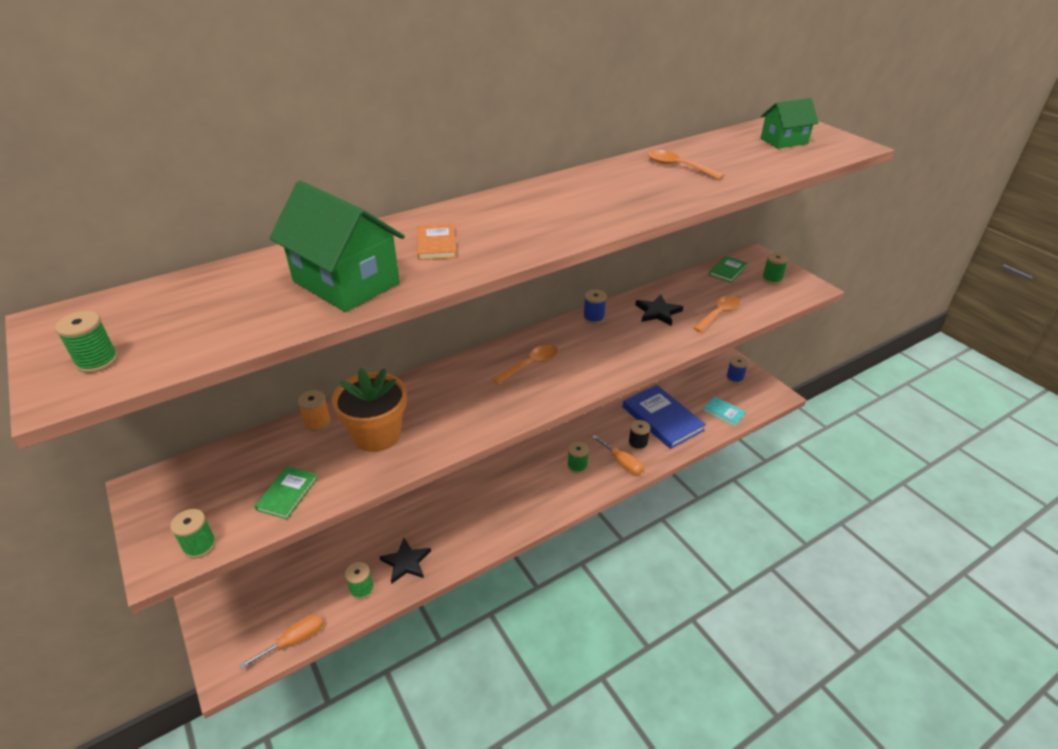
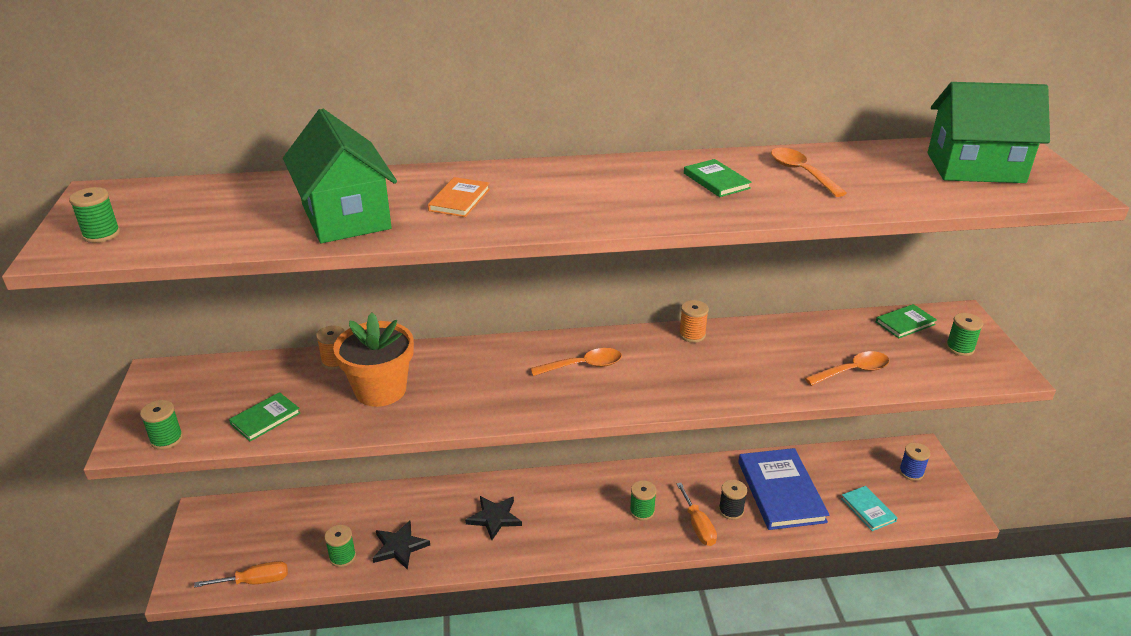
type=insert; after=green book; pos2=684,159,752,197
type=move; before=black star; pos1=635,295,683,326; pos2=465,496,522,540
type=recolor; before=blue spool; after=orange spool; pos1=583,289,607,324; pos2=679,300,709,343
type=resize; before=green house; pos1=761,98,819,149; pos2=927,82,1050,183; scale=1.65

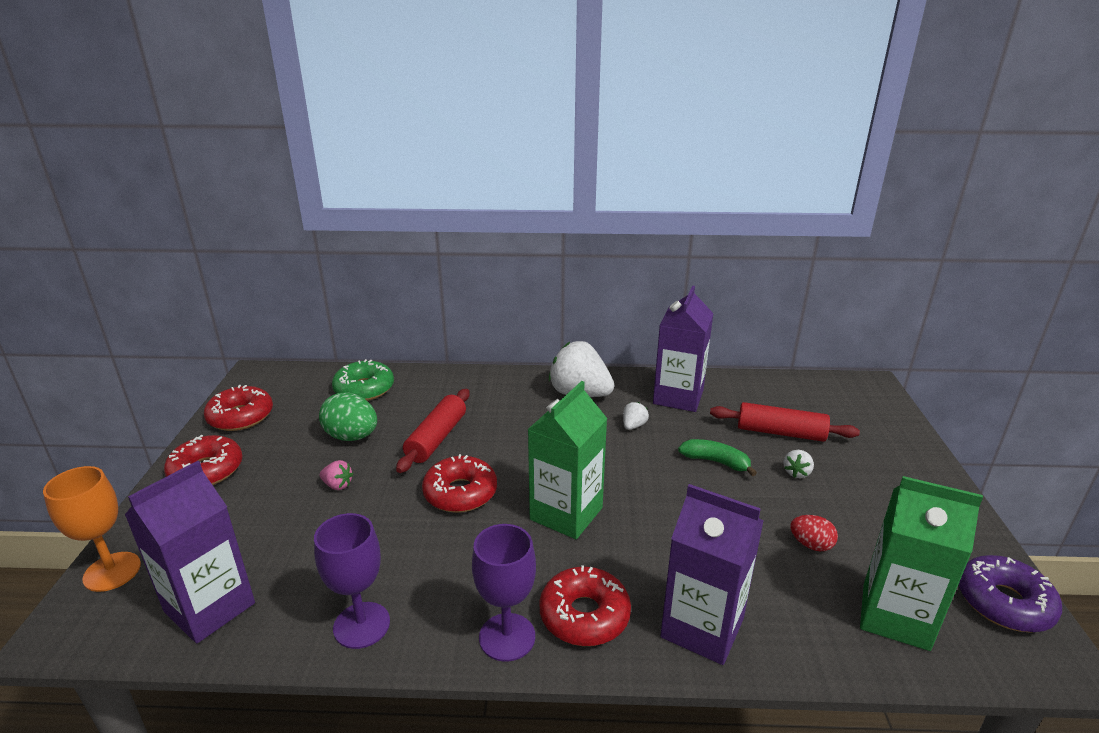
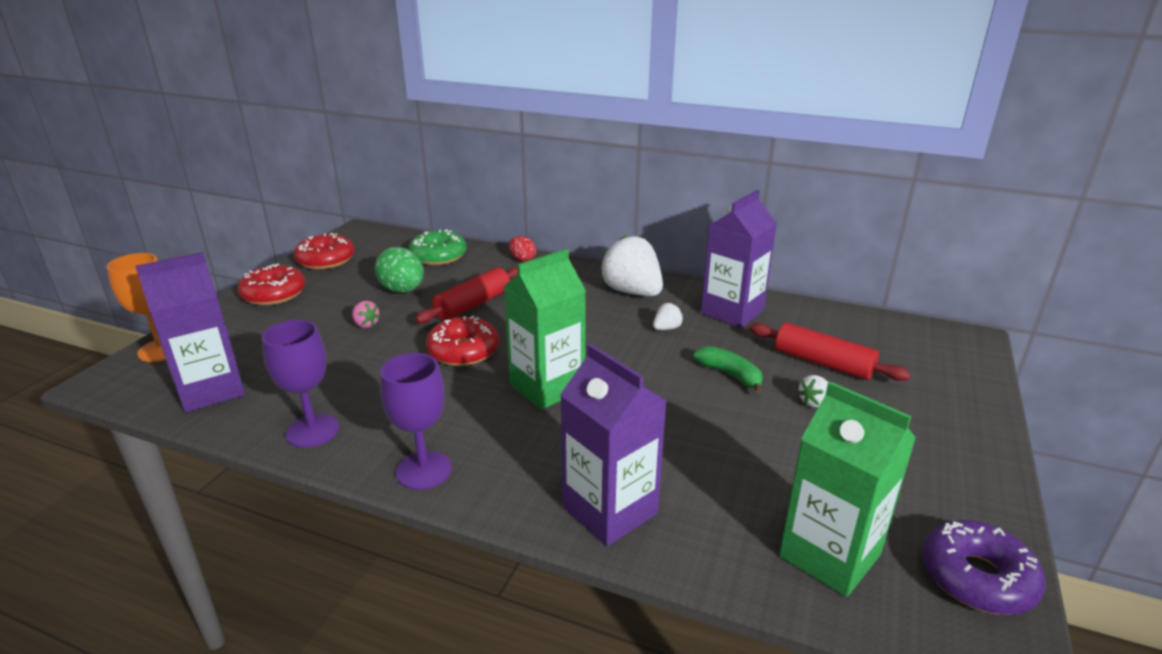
type=delete; before=red donut; pos1=539,565,631,646
type=move; before=red egg; pos1=790,515,838,551; pos2=509,236,536,261

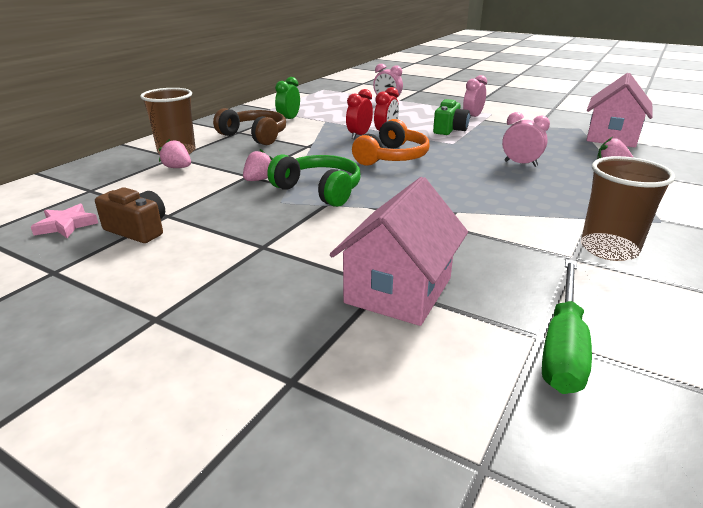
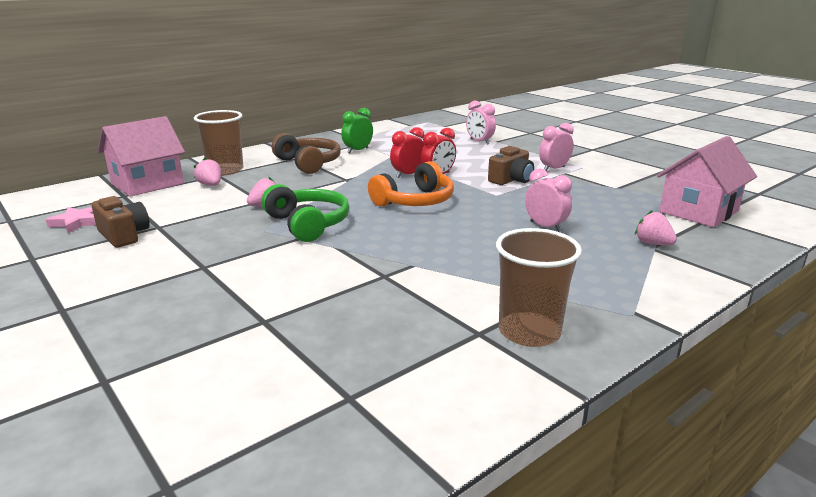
type=delete; before=green screwdriver; pos1=542,259,592,394
type=move; before=pink house; pos1=330,177,468,326; pos2=98,116,185,197
type=recolor; before=green camera; after=brown camera; pos1=433,99,470,135; pos2=488,146,534,185

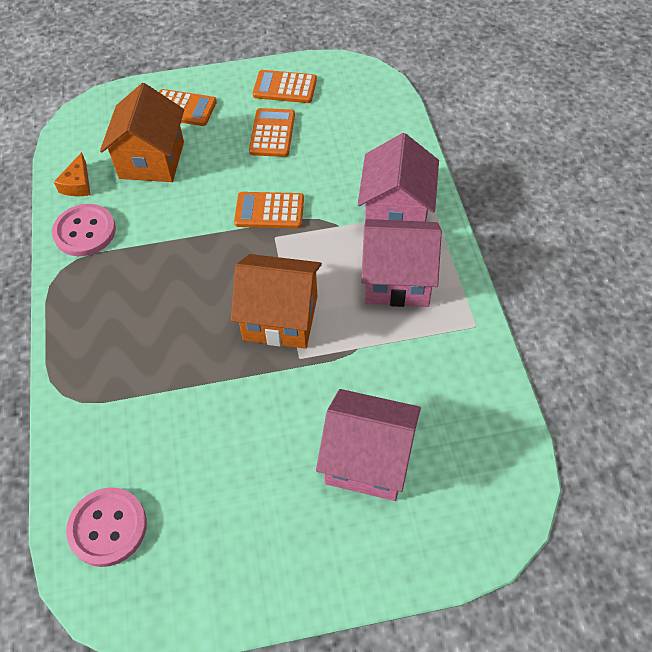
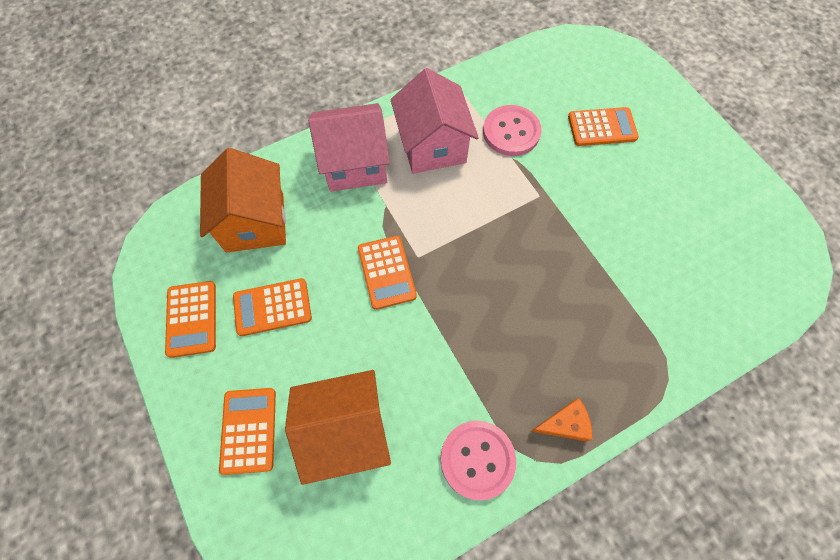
type=move; before=orange cheese; pos1=54,152,91,196; pos2=530,398,592,442
type=move; before=pink button; pos1=66,487,147,567; pos2=483,105,542,156
type=move; before=orange house; pos1=231,254,322,349; pos2=200,148,286,252
type=replace; before=pink house; after=orange calculator; pos1=316,389,421,501; pos2=568,107,639,146

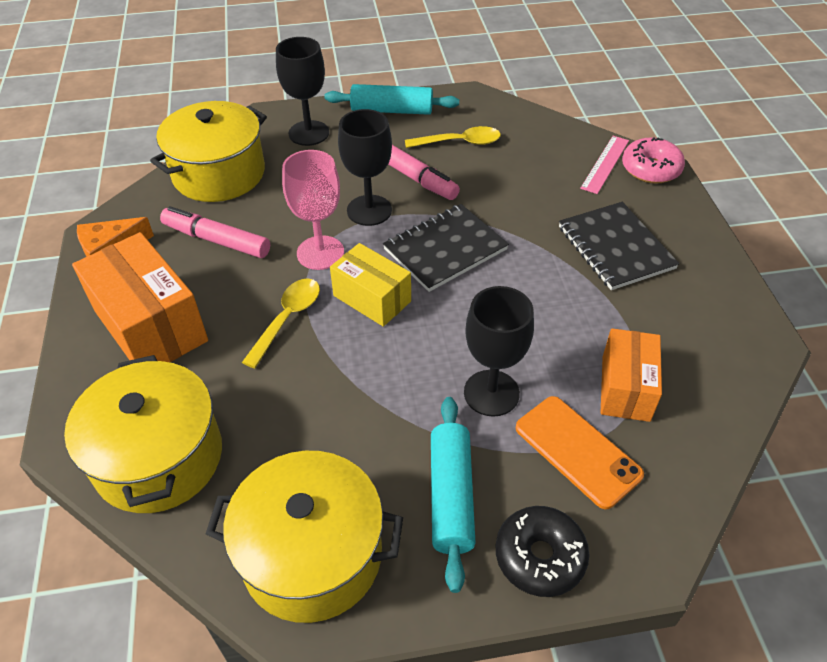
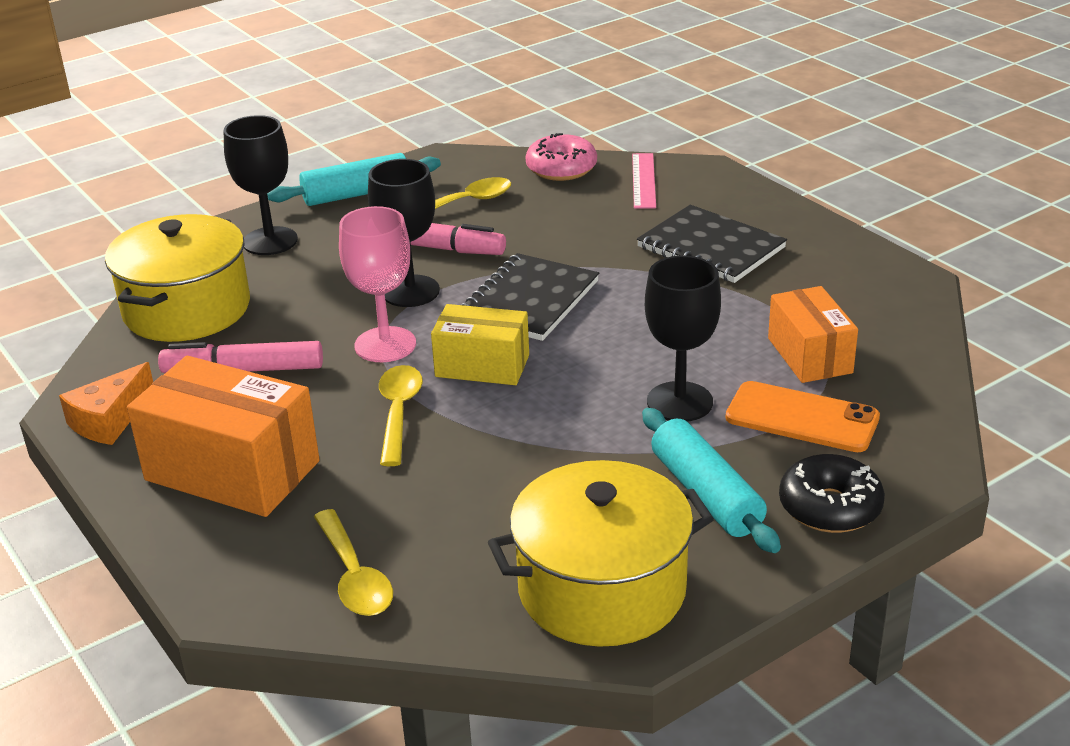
type=move; before=pink donut; pos1=622,137,685,184; pos2=526,133,597,181
type=replace; before=yellow pot; after=yellow spoon; pos1=64,355,222,513; pos2=314,509,393,616

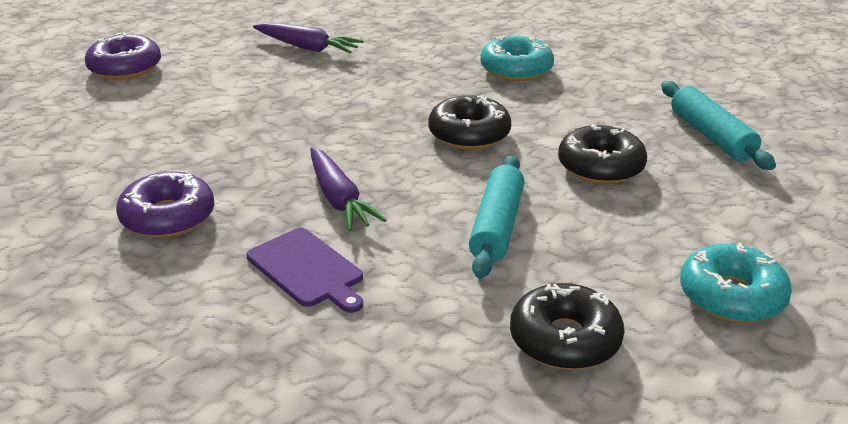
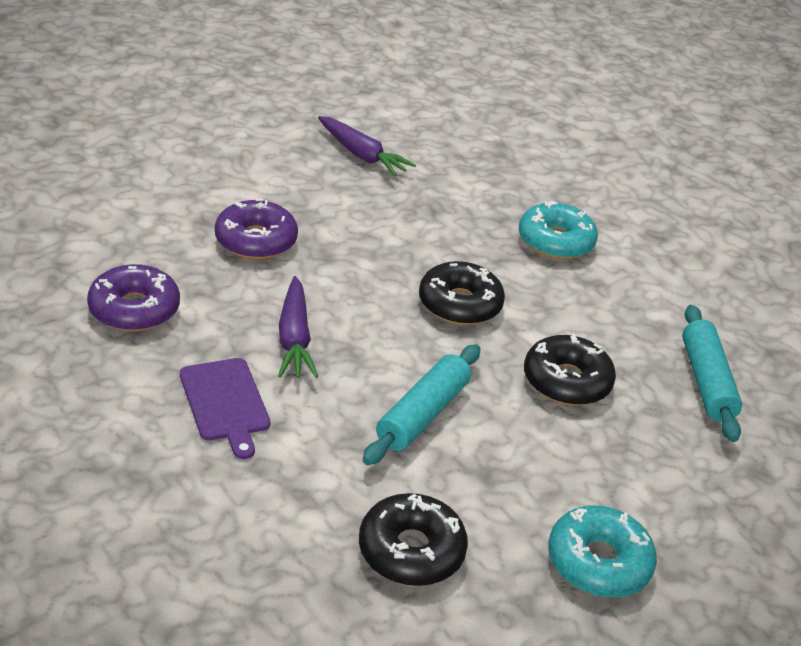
type=move; before=purple donut; pos1=85,33,161,80; pos2=215,199,298,259

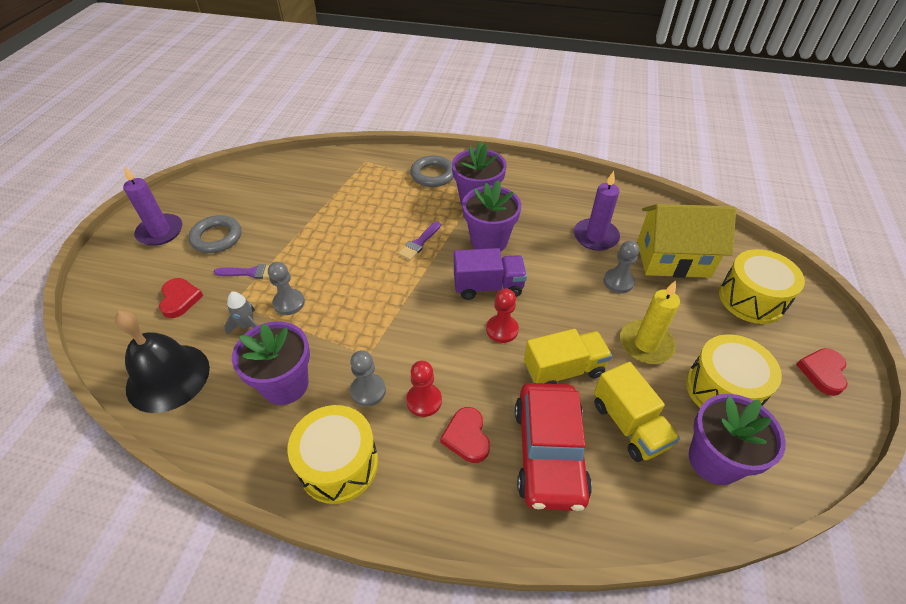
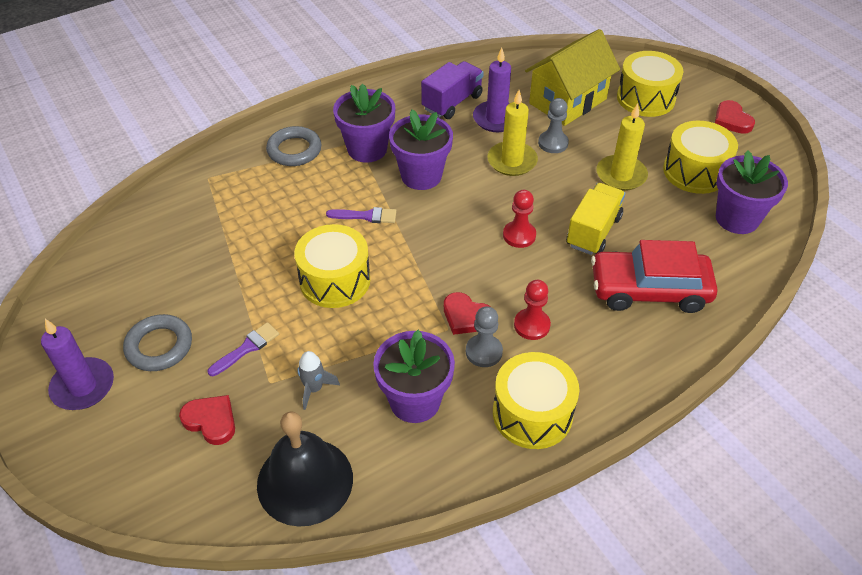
type=delete; before=grey pawn; pos1=268,262,305,315
type=delete; before=yellow truck; pos1=594,362,680,462
type=insert; after=yellow drum; pos2=294,224,370,308
type=insert; after=yellow candle; pos2=487,90,538,176
type=move; before=red heart; pos1=440,407,490,463; pos2=444,292,490,335
type=move; before=purple truck; pos1=454,248,527,300; pos2=421,61,484,119
type=rotate; before=purple brush; pos1=398,222,441,260; pos2=326,207,396,223; turn=-75
type=rotate; before=red car; pos1=515,383,592,511; pos2=591,240,717,313; turn=135

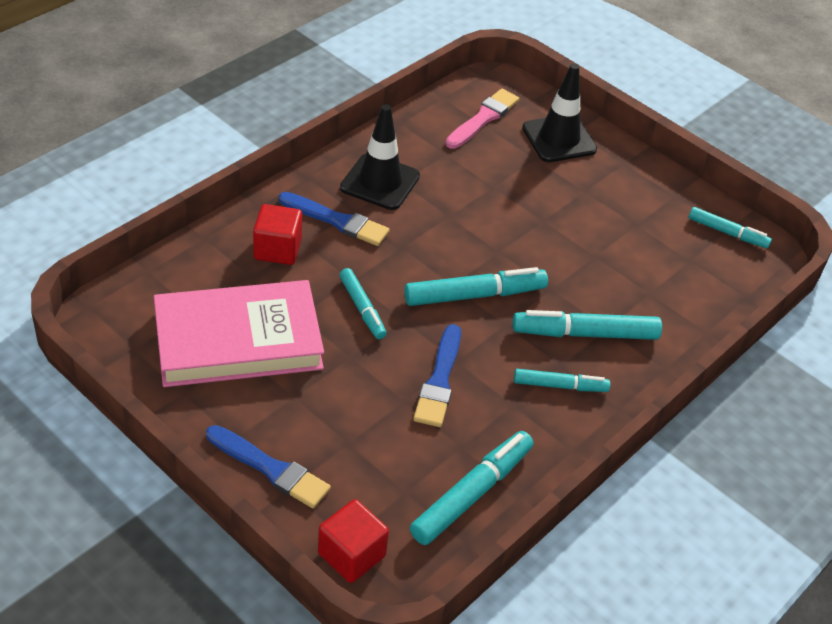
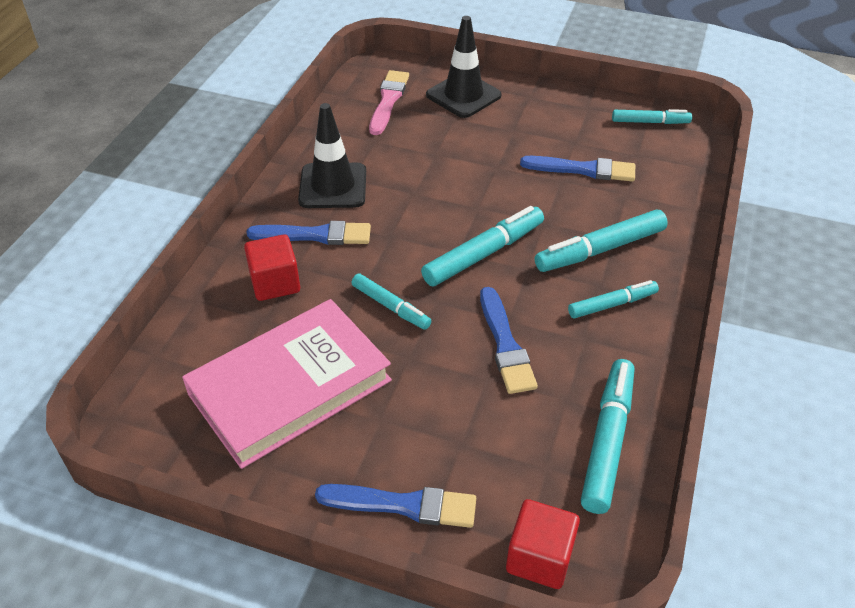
type=insert; after=blue brush; pos2=520,156,635,182

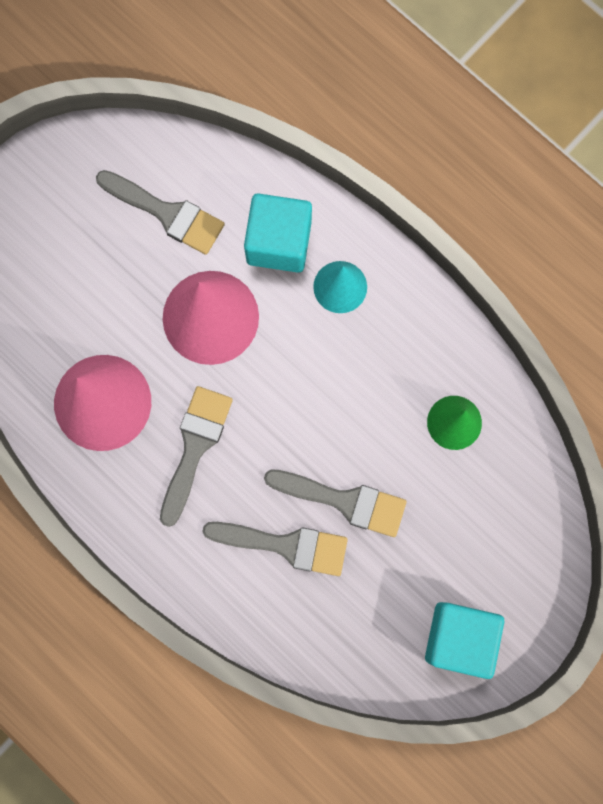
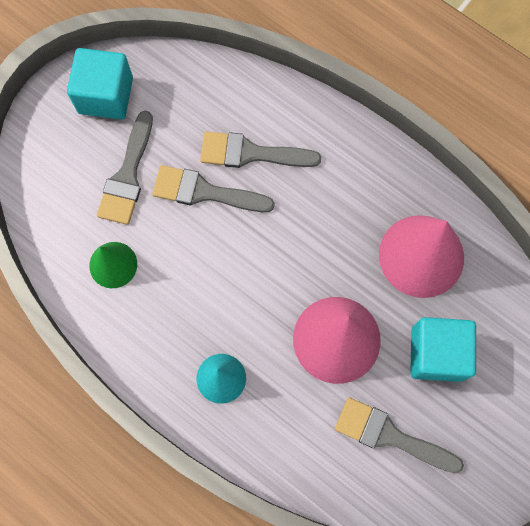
type=move; before=grey brush; pos1=160,386,233,527; pos2=97,111,153,225
type=move; before=turquoise cube; pos1=244,193,312,273; pos2=410,317,476,382

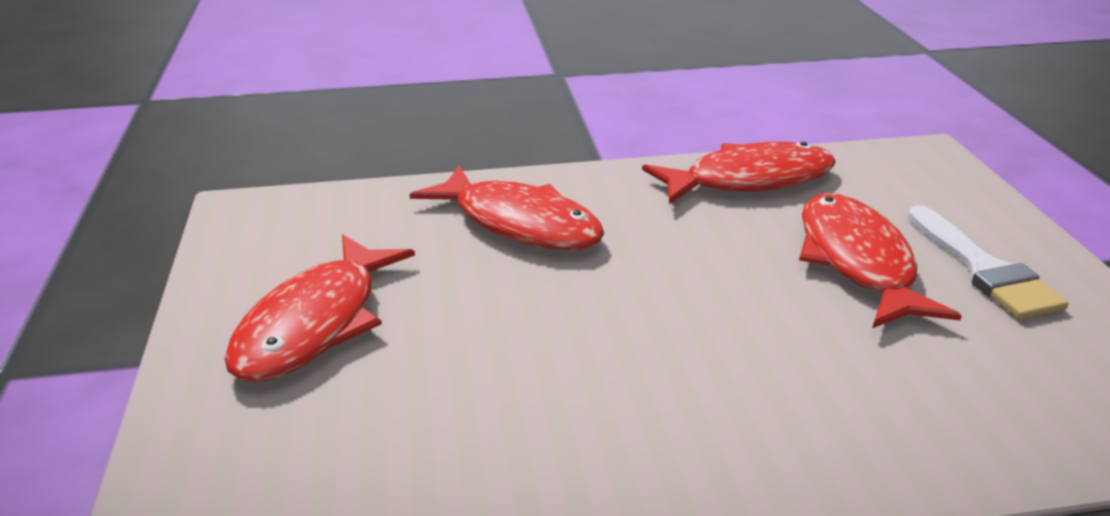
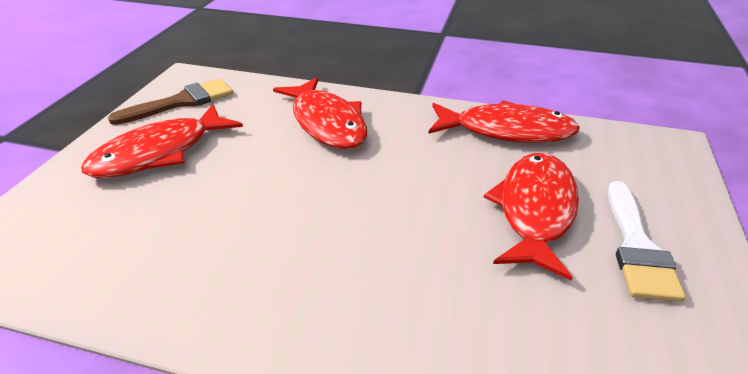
type=insert; after=brown brush; pos2=108,78,233,125

